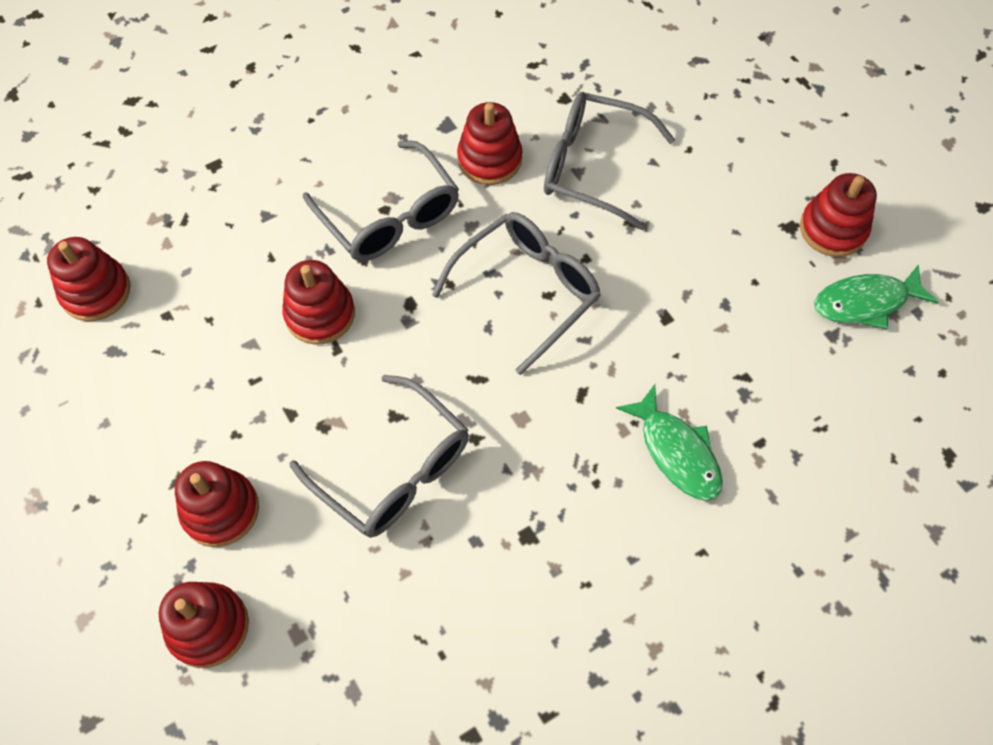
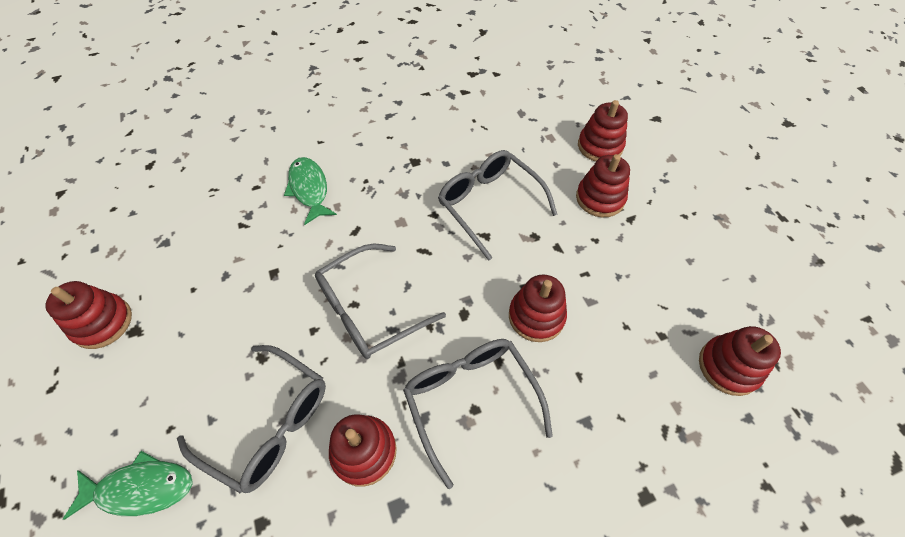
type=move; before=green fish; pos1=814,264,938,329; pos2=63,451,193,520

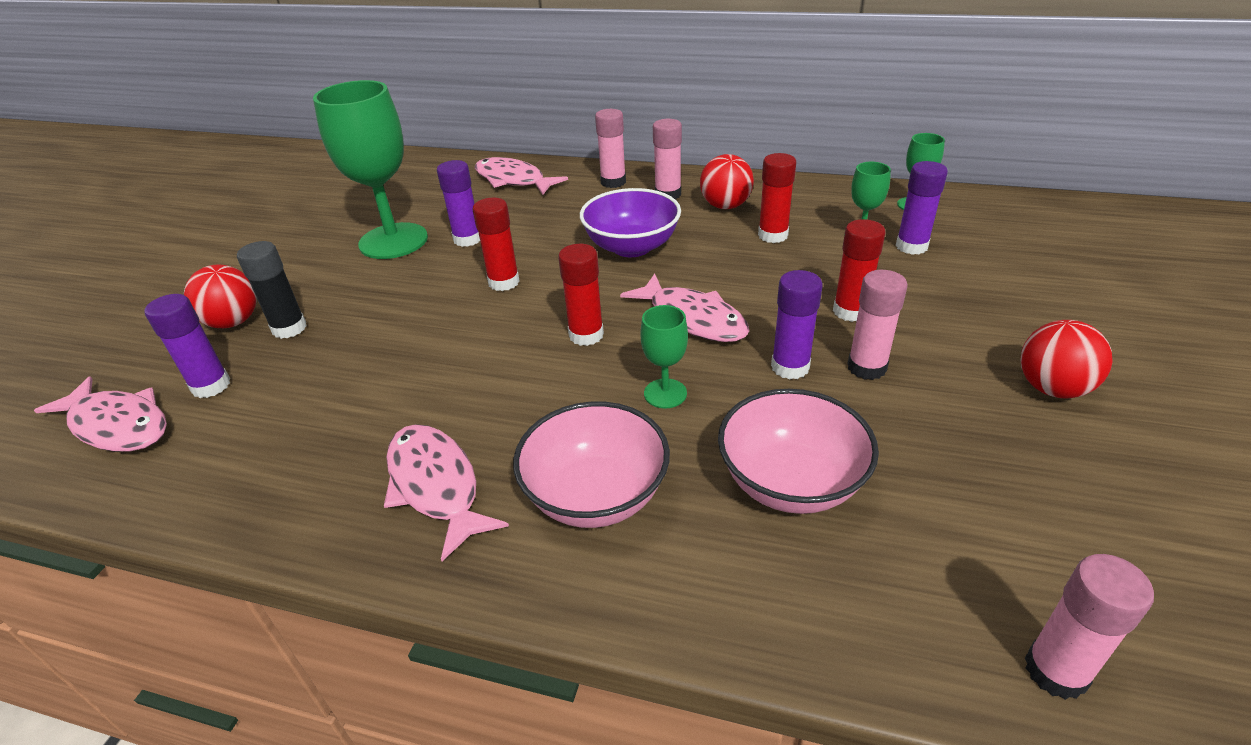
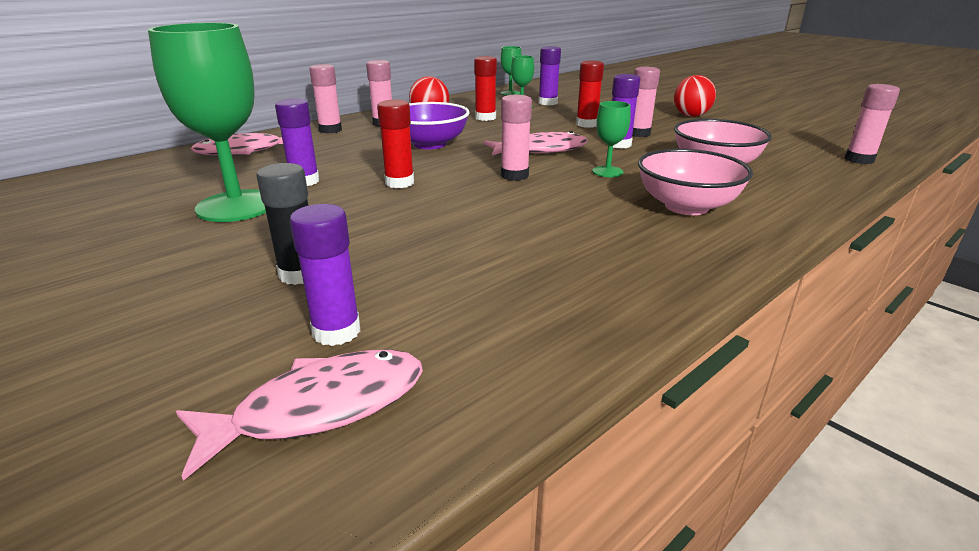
type=delete; before=red ball; pos1=184,264,257,328
type=delete; before=pink fish; pos1=384,424,509,561
type=recolor; before=red glue stick; after=pink glue stick; pos1=558,244,604,346; pos2=501,95,532,181

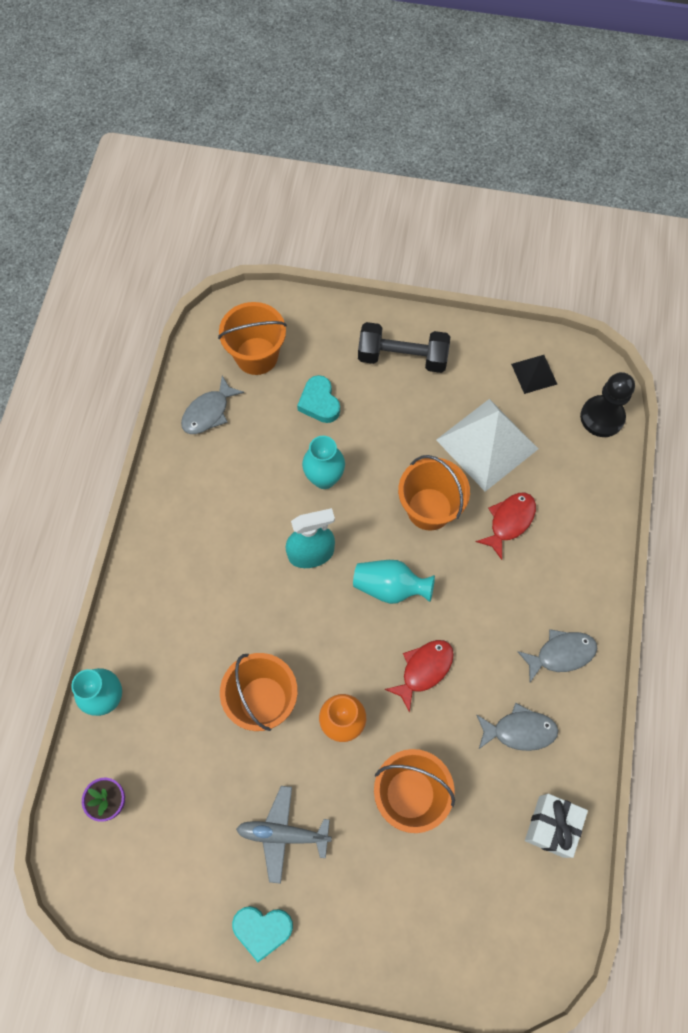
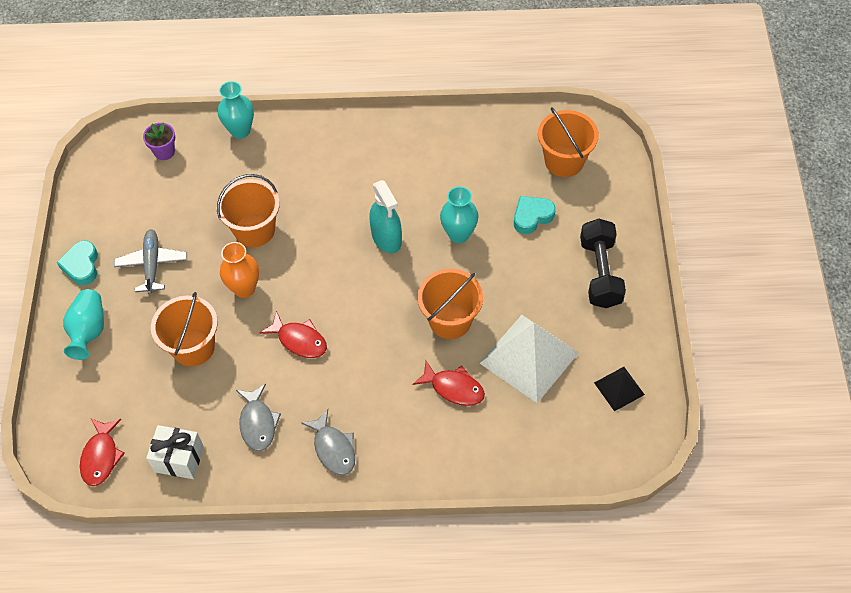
type=delete; before=grey fish; pos1=181,376,244,434
type=delete; before=black pawn; pos1=580,372,635,437
type=insert; after=red fish; pos2=80,418,125,486
type=move; before=turquoise vase; pos1=353,560,435,604; pos2=63,289,104,360

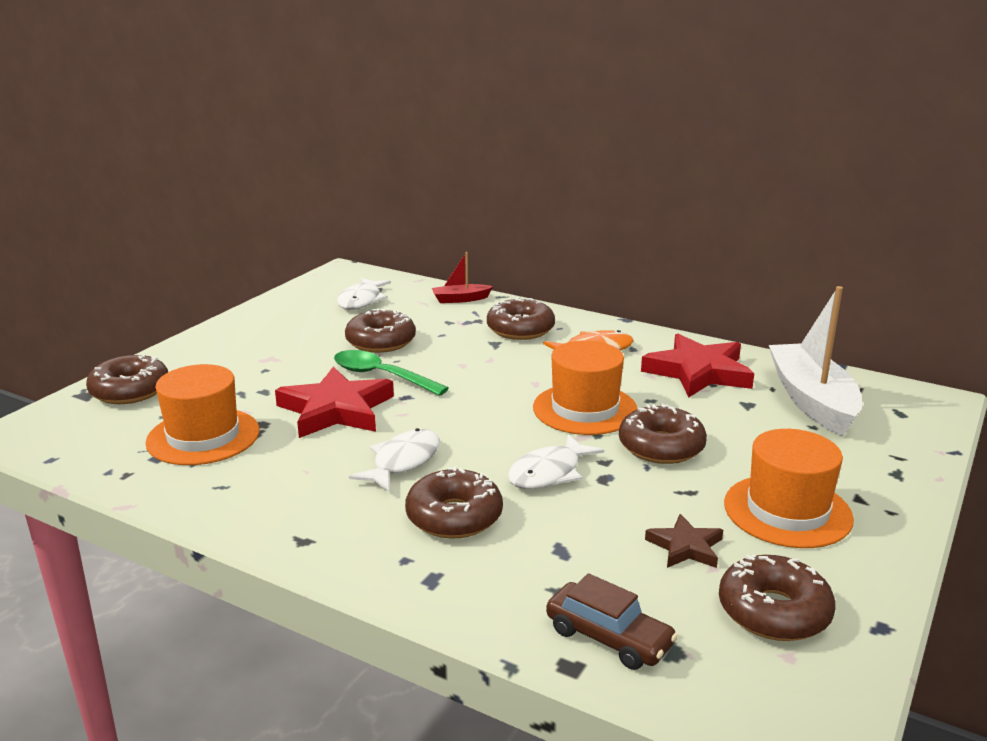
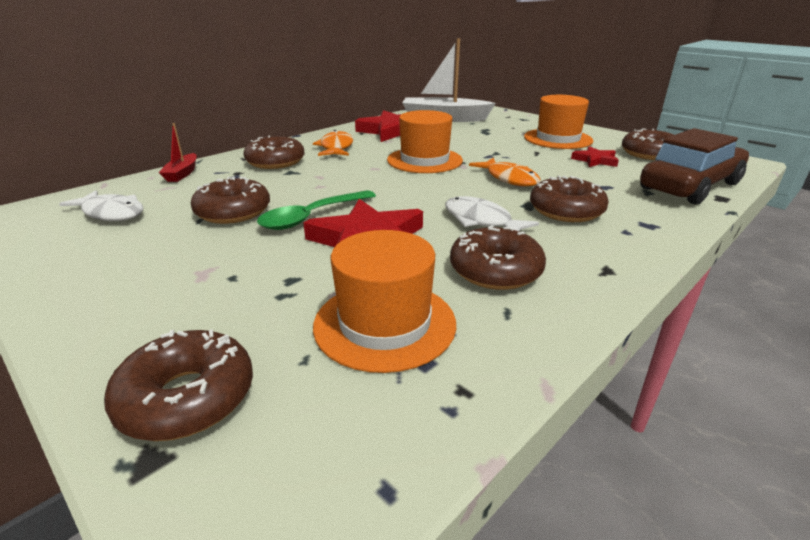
type=move; before=brown donut; pos1=619,404,707,464; pos2=450,225,546,290
type=recolor; before=white fish; after=orange fish; pos1=508,434,604,489; pos2=469,158,540,187
type=recolor; before=brown star; after=red star; pos1=645,514,723,568; pos2=571,146,619,167
type=resize; before=brown car; pos1=546,573,678,670; pos2=640,128,749,204; scale=1.78

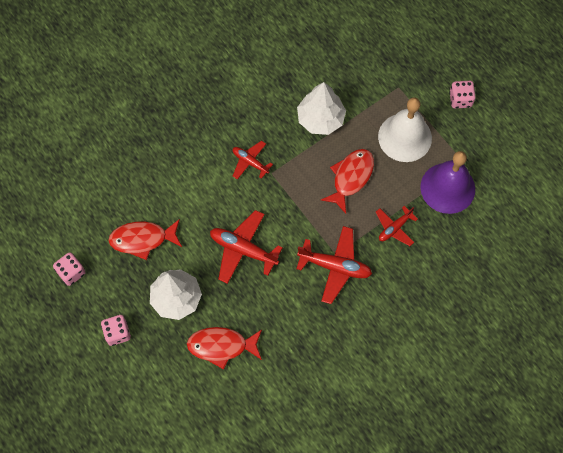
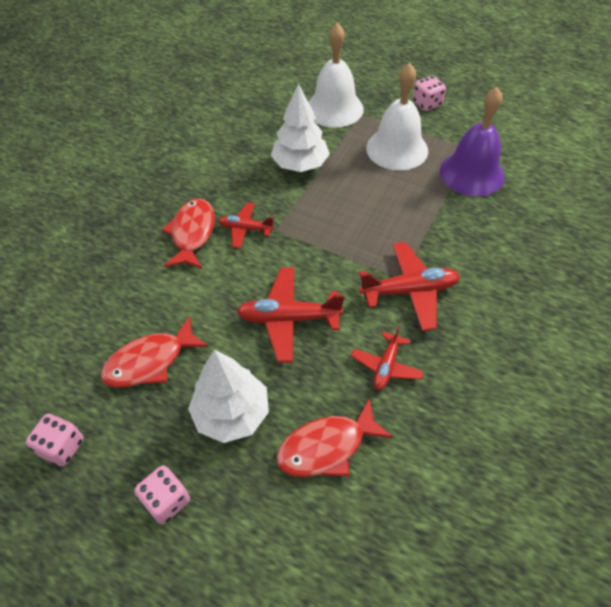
type=insert; after=white bell; pos2=309,23,364,128
type=move; before=red fish; pos1=321,149,374,214; pos2=162,198,215,269
type=move; before=red plane; pos1=376,206,418,246; pos2=351,325,424,390

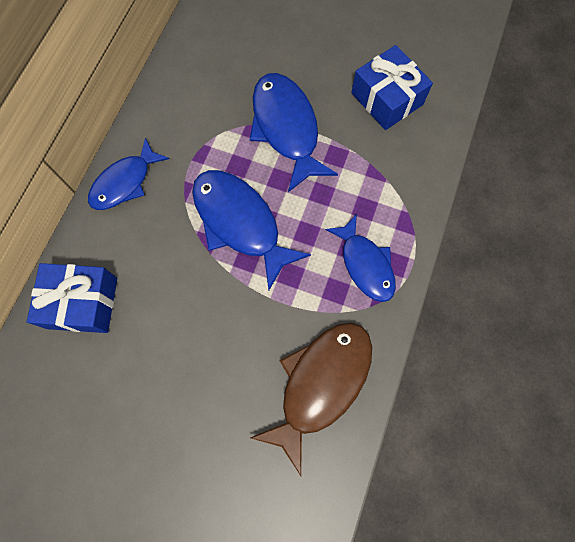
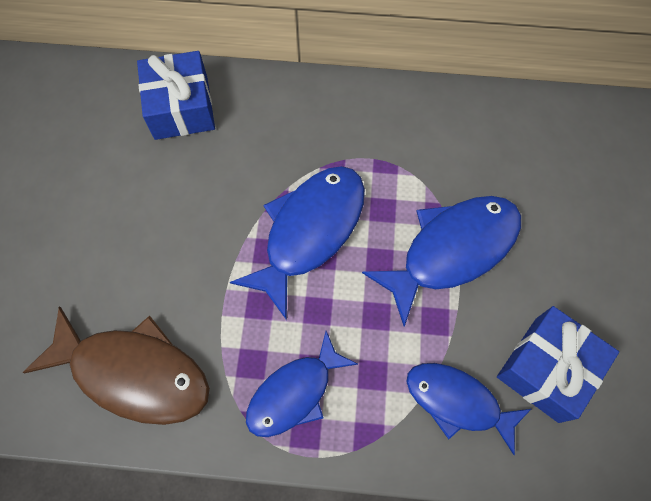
type=move; before=blue fish; pos1=88,138,169,210; pos2=406,363,531,455

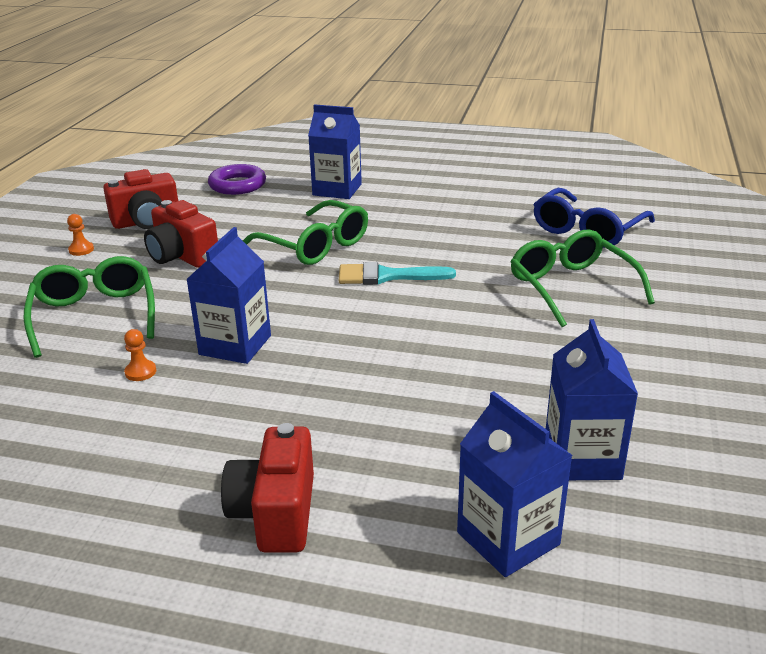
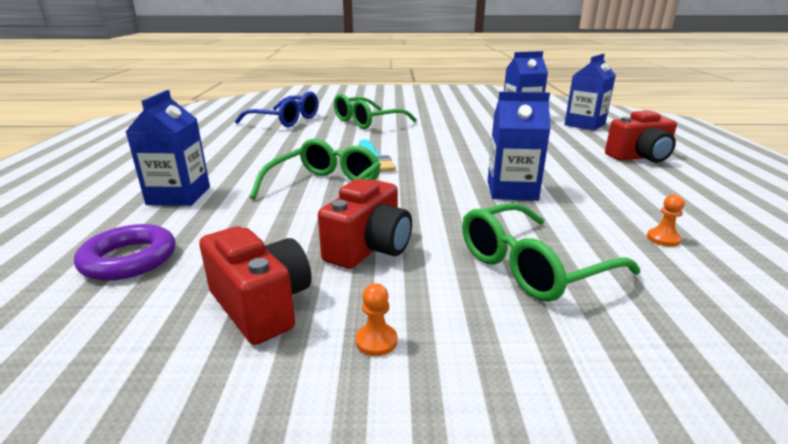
type=move; before=orange pawn; pos1=124,329,156,381; pos2=647,194,685,247

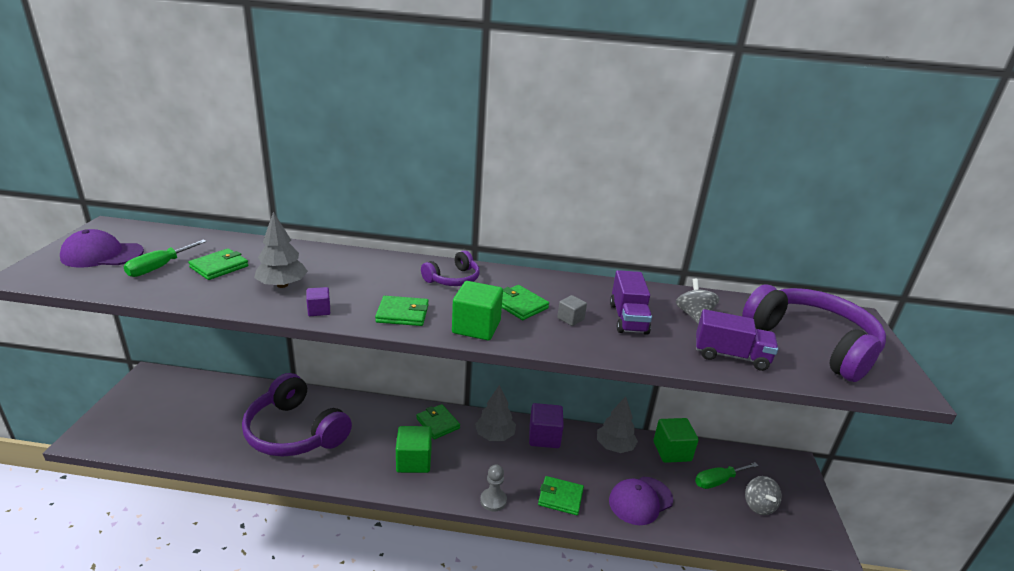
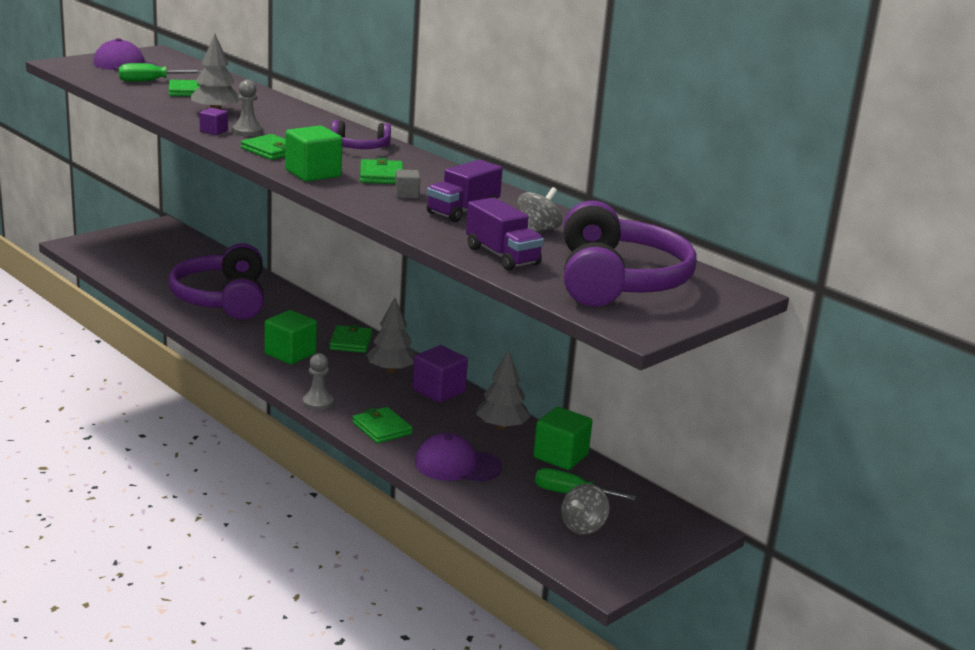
type=insert; after=grey pawn; pos2=232,80,263,136

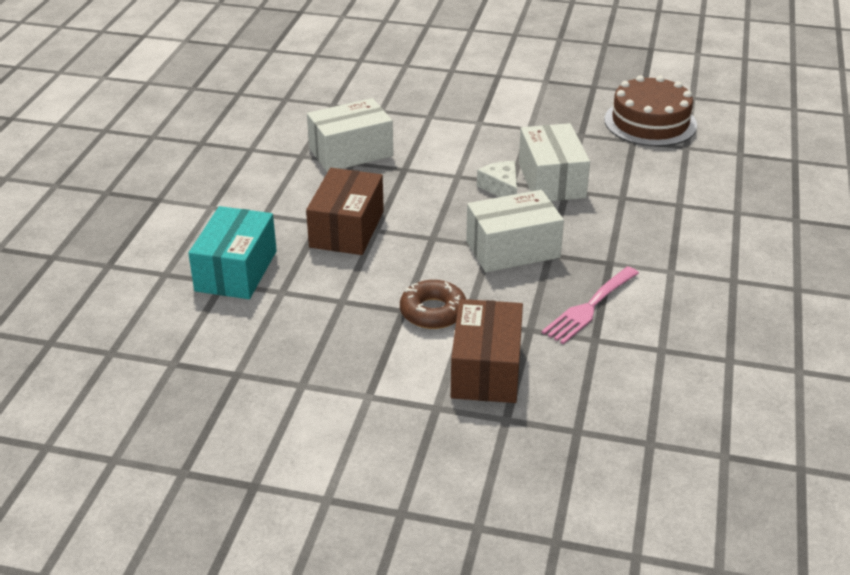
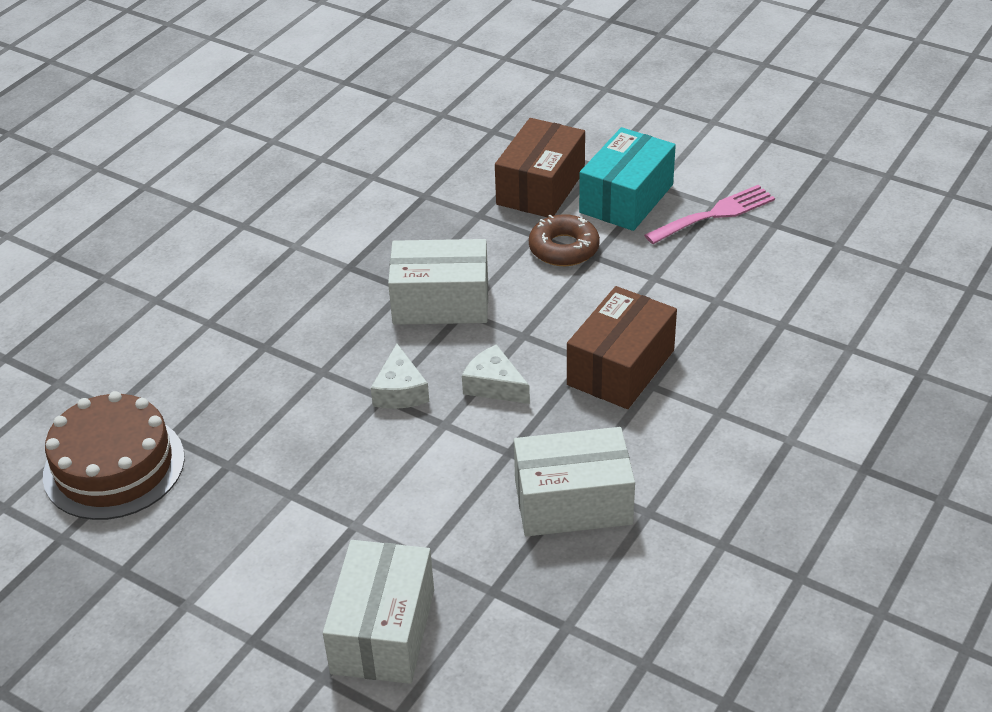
type=insert; after=white cheese; pos2=462,344,530,404
type=move; before=turquoise box; pos1=188,206,277,299; pos2=579,127,676,231
type=move; before=white box; pos1=519,123,590,201; pos2=323,540,434,684
type=move; before=pink fork; pos1=542,266,639,344; pos2=644,185,775,244

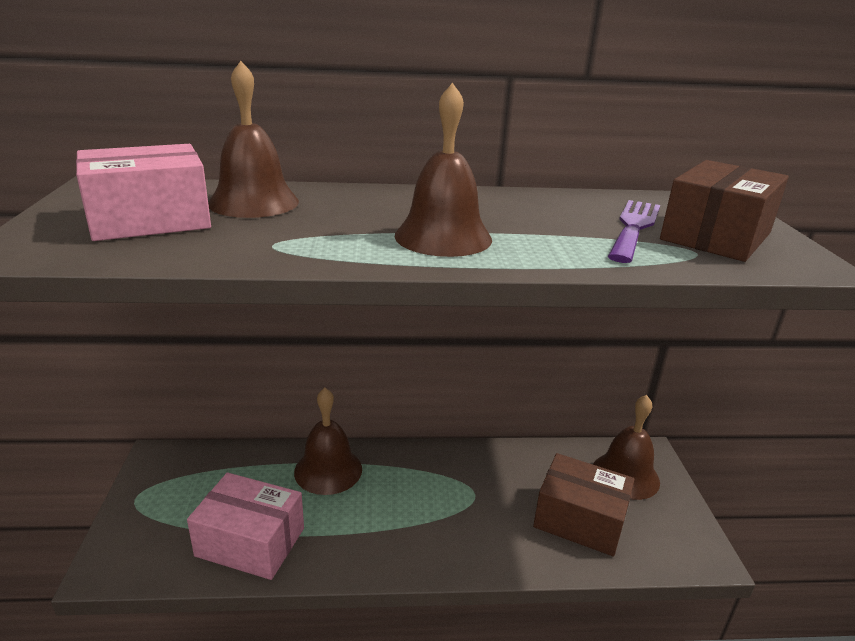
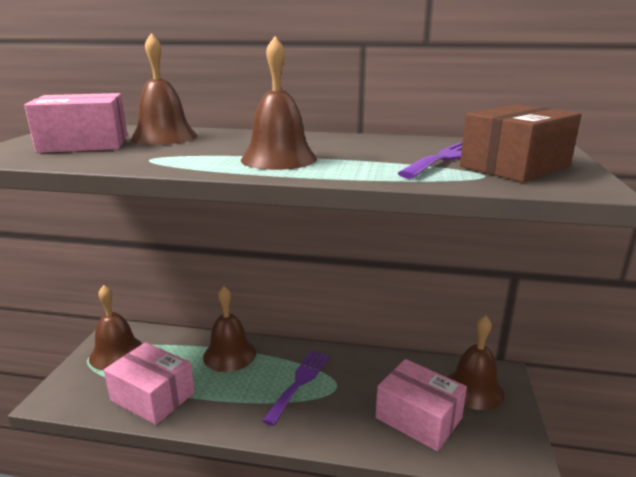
type=insert; after=brown bell; pos2=89,285,143,370
type=insert; after=purple fork; pos2=262,351,330,426
type=recolor; before=brown box; after=pink box; pos1=533,453,635,557; pos2=376,359,467,451

